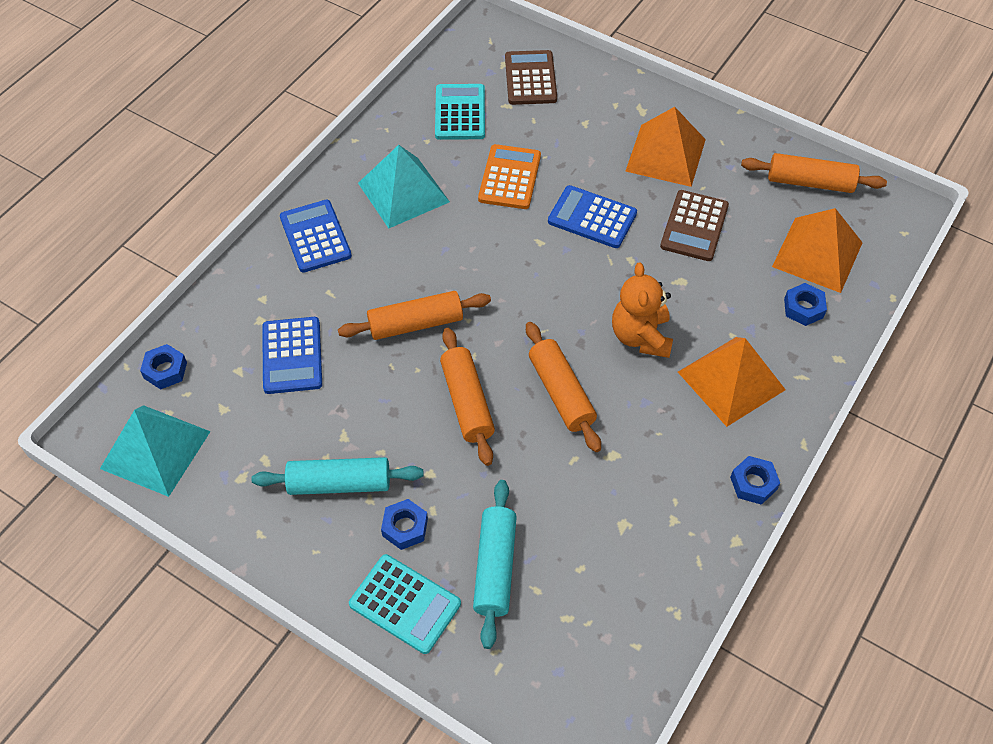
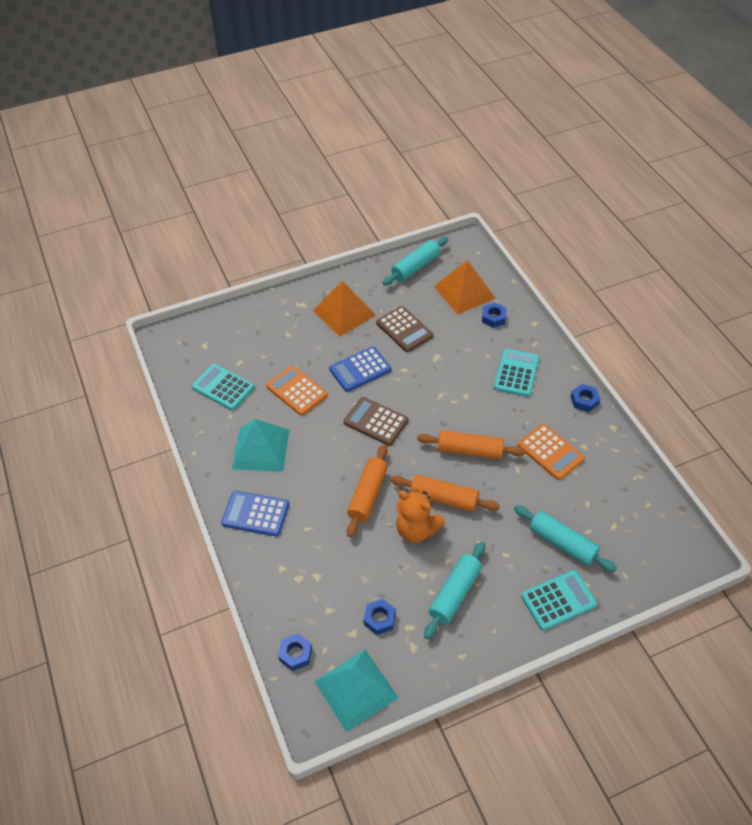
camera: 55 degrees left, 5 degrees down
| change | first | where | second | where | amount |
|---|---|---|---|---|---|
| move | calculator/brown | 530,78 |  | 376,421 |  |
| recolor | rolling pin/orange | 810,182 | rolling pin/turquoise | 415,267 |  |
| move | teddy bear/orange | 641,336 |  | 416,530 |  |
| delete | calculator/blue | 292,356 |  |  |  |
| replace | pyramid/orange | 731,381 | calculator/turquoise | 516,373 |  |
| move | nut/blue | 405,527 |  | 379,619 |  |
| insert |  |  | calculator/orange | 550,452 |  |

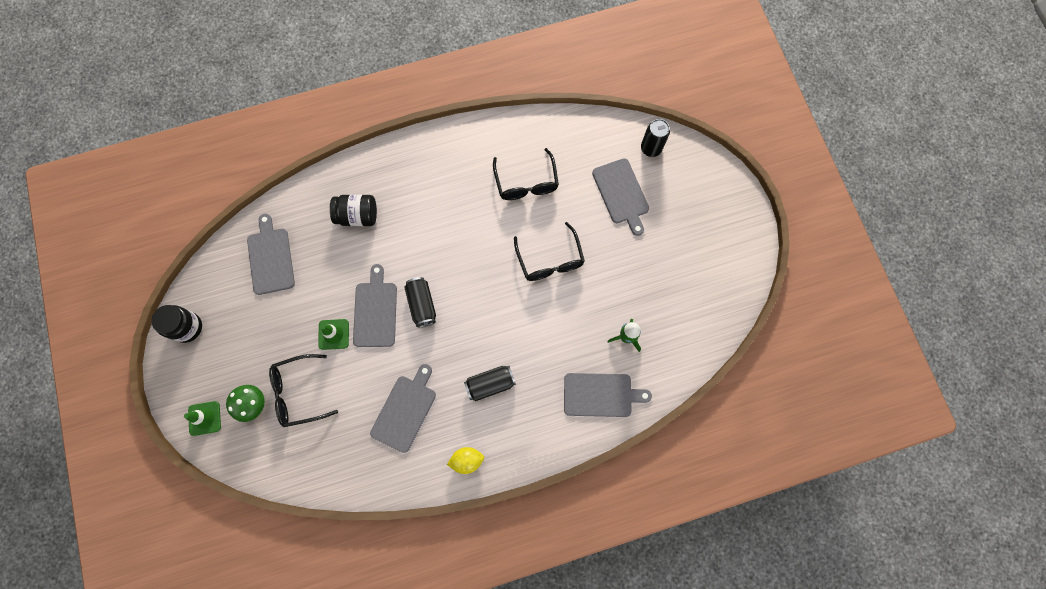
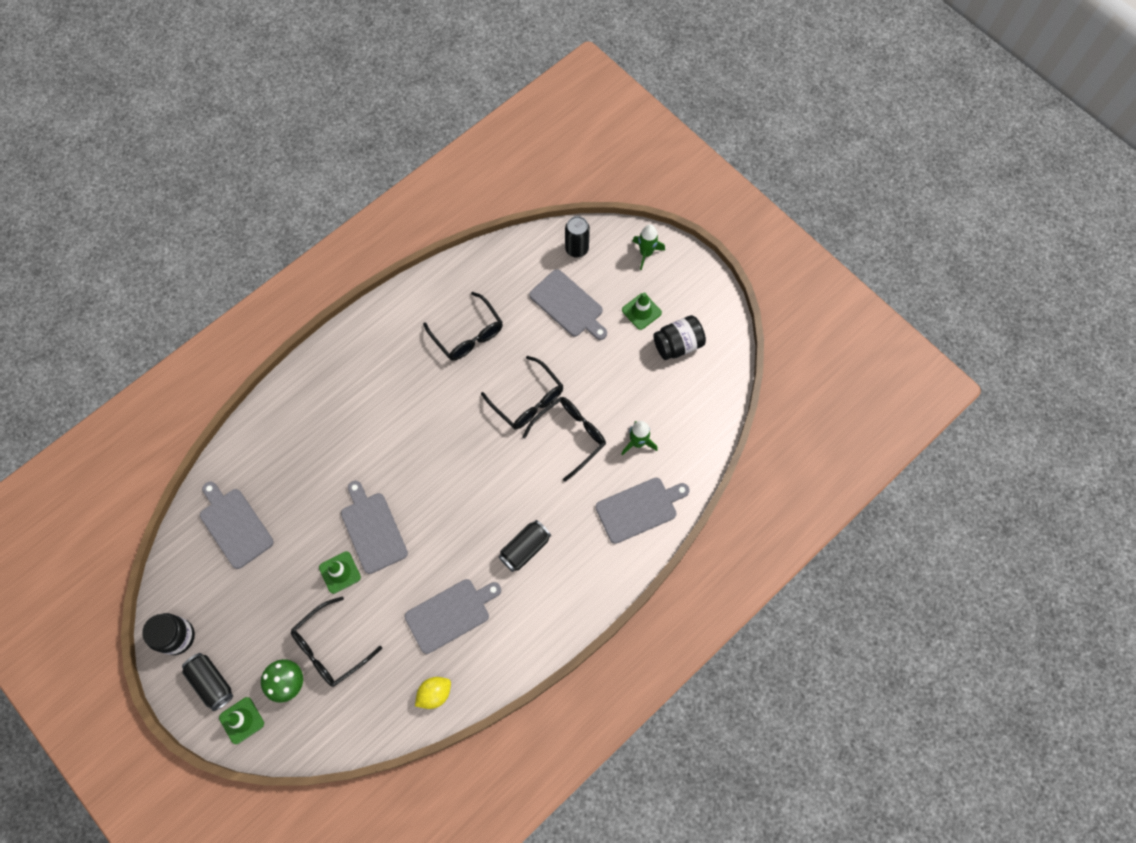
camera: 25 degrees left, 5 degrees down
| change | first | where | second | where | amount |
|---|---|---|---|---|---|
| move | jar/black | 357,216 |  | 678,344 |  |
| move | can/black | 422,304 |  | 211,682 |  |
| rotate | cutting board/grey | 405,410 |  | 450,614 | 60 degrees clockwise |
| move | lemon/yellow | 467,460 |  | 434,693 |  |
| insert |  |  | rocket/green | 646,253 |  |
| insert |  |  | traffic cone/green | 641,311 |  |
| insert |  |  | glasses/black | 570,435 |  |

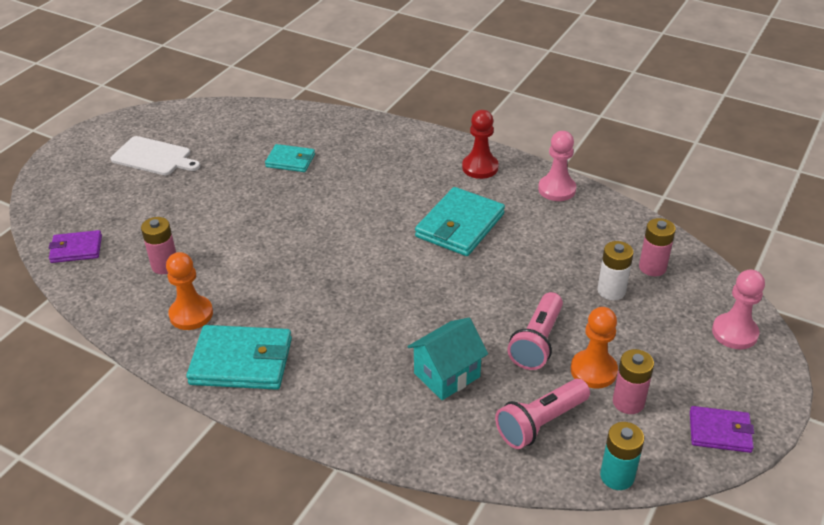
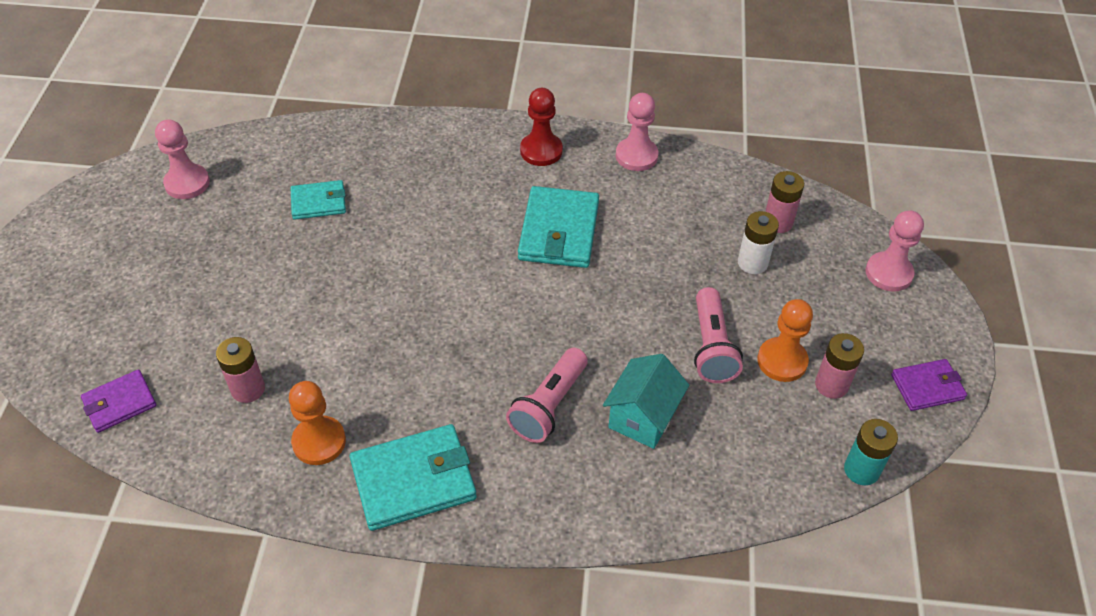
camera: 25 degrees left, 10 degrees up
| change | first | where | second | where | amount |
|---|---|---|---|---|---|
| delete | cutting board/white | 154,157 |  |  |  |
| move | flashlight/pink | 540,423 |  | 549,405 |  |
| insert |  |  | pawn/pink | 187,183 |  |

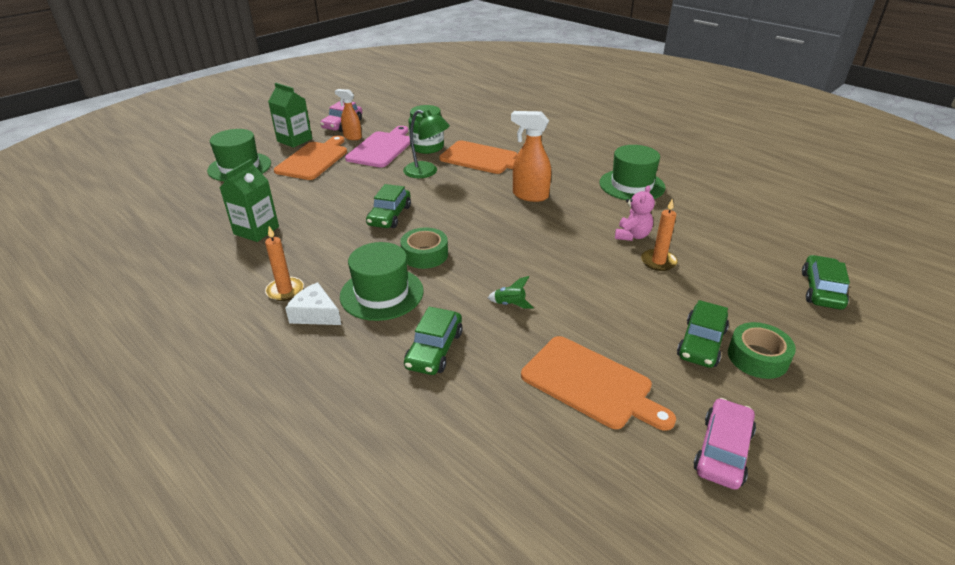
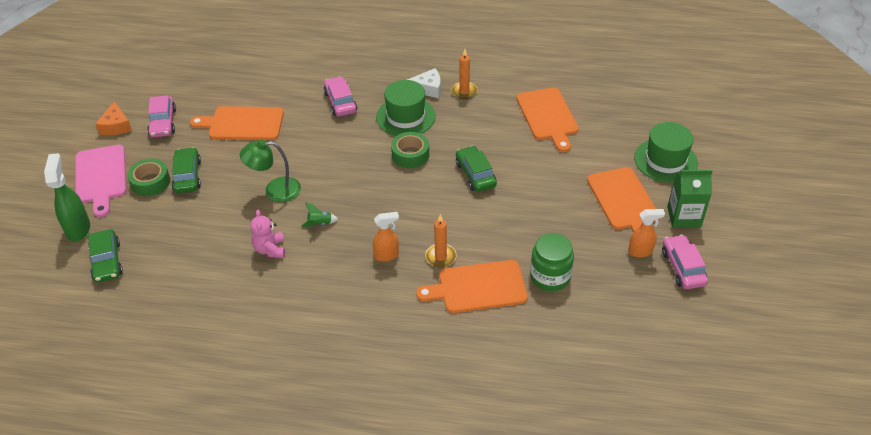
camera: 145 degrees right, 10 degrees up
| change | first | where | second | where | amount |
|---|---|---|---|---|---|
| move | lamp/green | 427,172 |  | 275,190 |  |
| resize | spray bottle/orange | 529,196 |  | 387,255 | x0.66 |
| move | cutting board/pink | 382,148 |  | 101,177 |  |
| delete | hat/green | 632,185 |  |  |  |
| replace | carton/green | 256,230 | cutting board/orange | 548,116 |  |
| move | candle/orange | 658,262 |  | 440,257 |  |
| move | rocket/green | 510,304 |  | 320,224 |  |
| recolor | car/green | 434,349 | car/pink | 340,102 |  |
| insert |  |  | cheese/orange | 116,126 |  |
| insert |  |  | spray bottle/green | 78,229 |  |

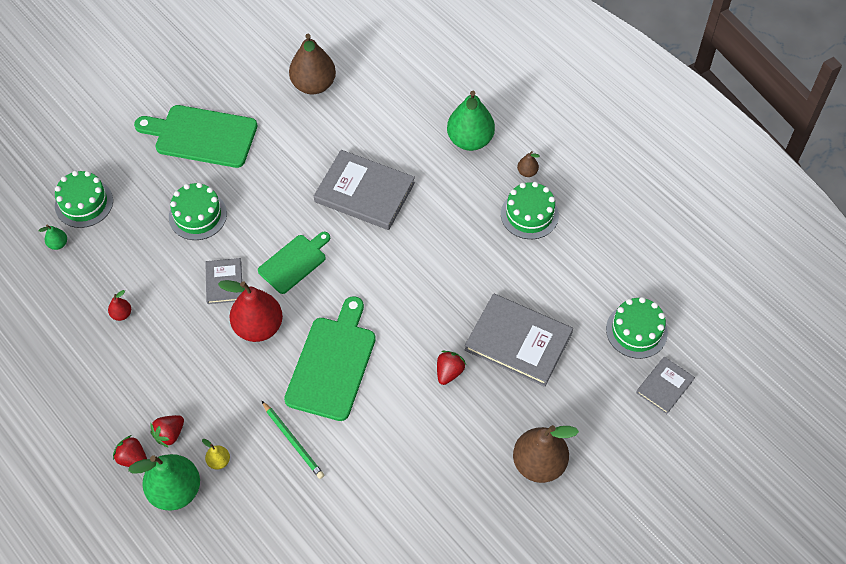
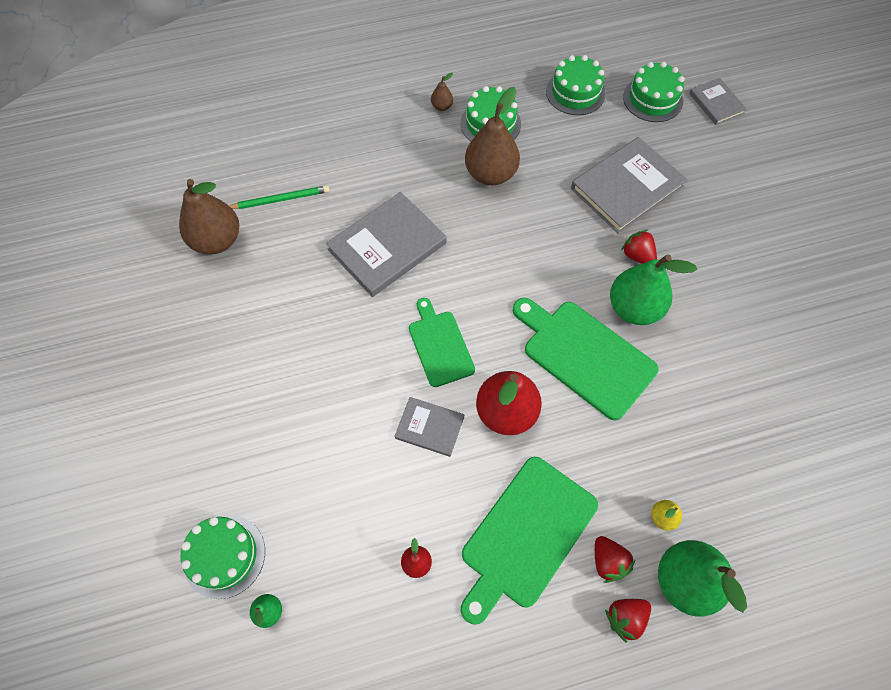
camera: 65 degrees left, 5 degrees up
| change | first | where | second | where | amount |
|---|---|---|---|---|---|
| move | pear/green | 470,140 |  | 634,308 |  |
| move | cutting board/green | 201,136 |  | 526,535 |  |
| move | cake/green | 198,215 |  | 575,92 |  |
| move | pencil/green | 293,441 |  | 280,199 |  |
| move | pear/brown | 539,464 |  | 490,174 |  |

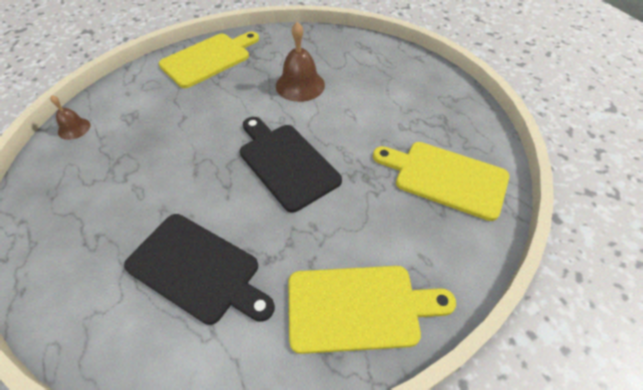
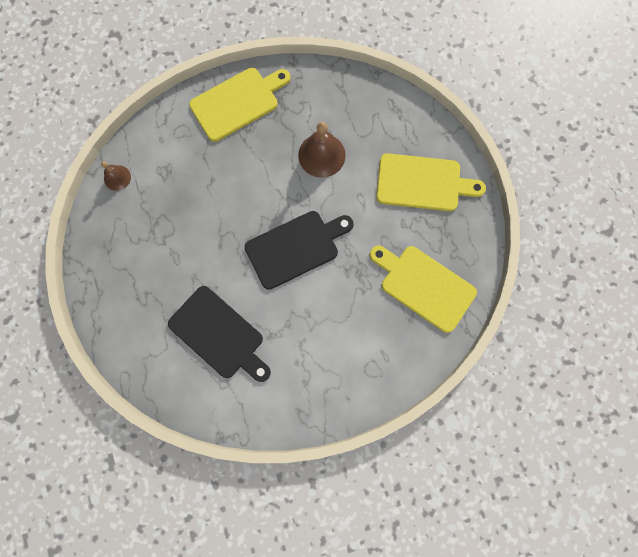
camera: 10 degrees right, 25 degrees up
| change | first | where | second | where | amount |
|---|---|---|---|---|---|
| rotate | cutting board/black | 286,163 |  | 295,248 | 90 degrees clockwise |
| move | cutting board/yellow | 359,307 |  | 422,183 |  |

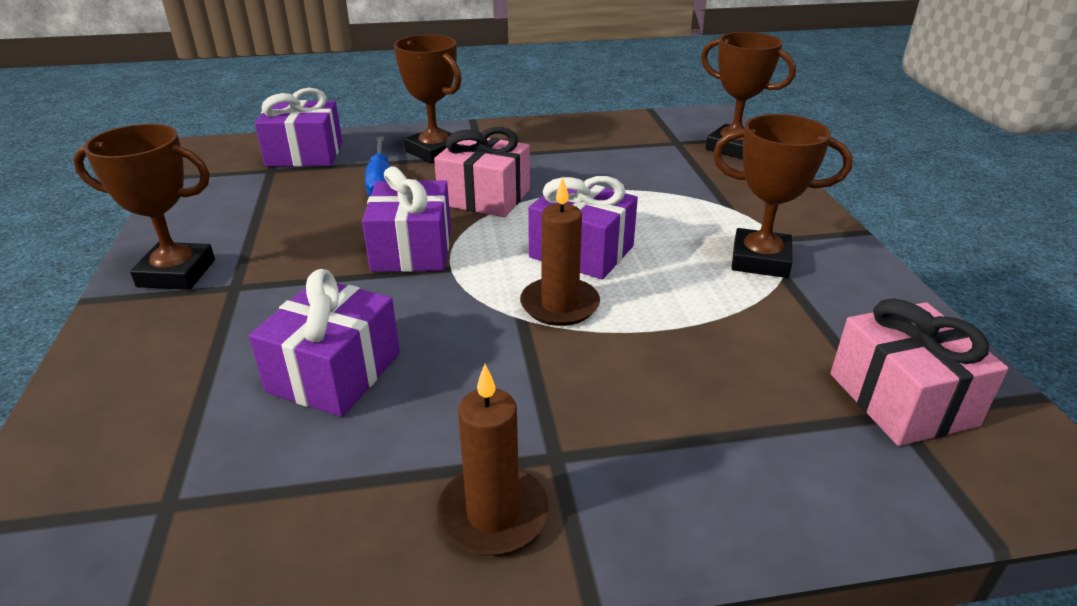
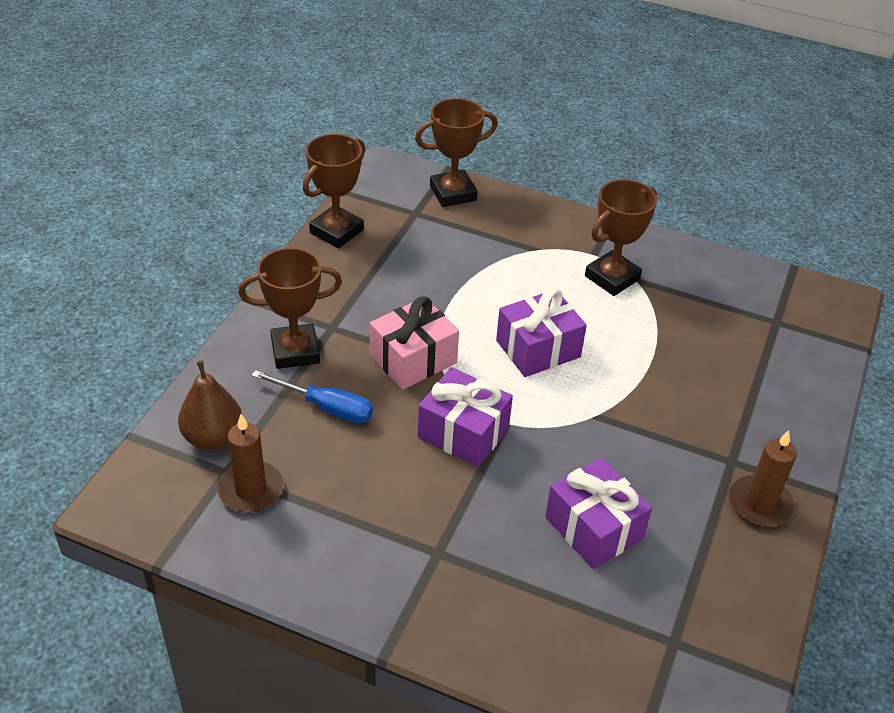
camera: 60 degrees left, 10 degrees up
| change | first | where | second | where | amount |
|---|---|---|---|---|---|
| replace | gift/purple | 304,154 | pear/brown | 213,437 |  |
| move | trophy/brown | 176,273 |  | 336,231 |  |
| move | candle/brown | 559,305 |  | 251,490 |  |
| delete | gift/pink | 902,399 |  |  |  |

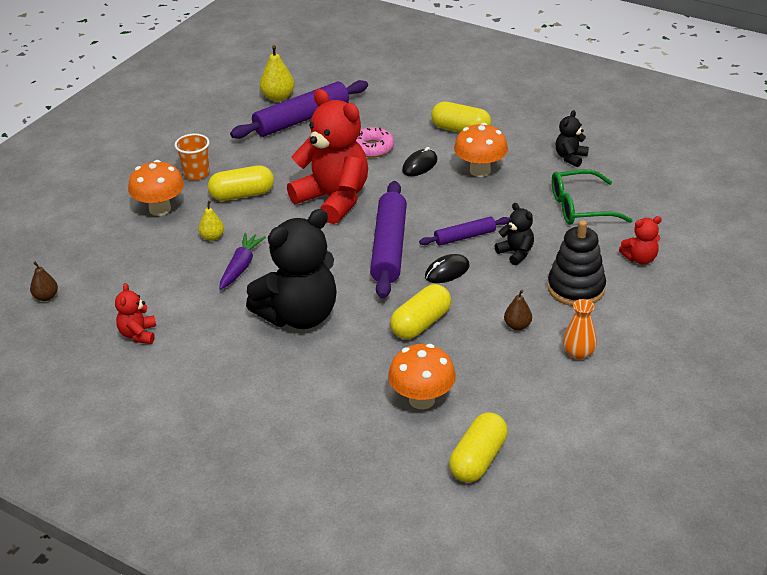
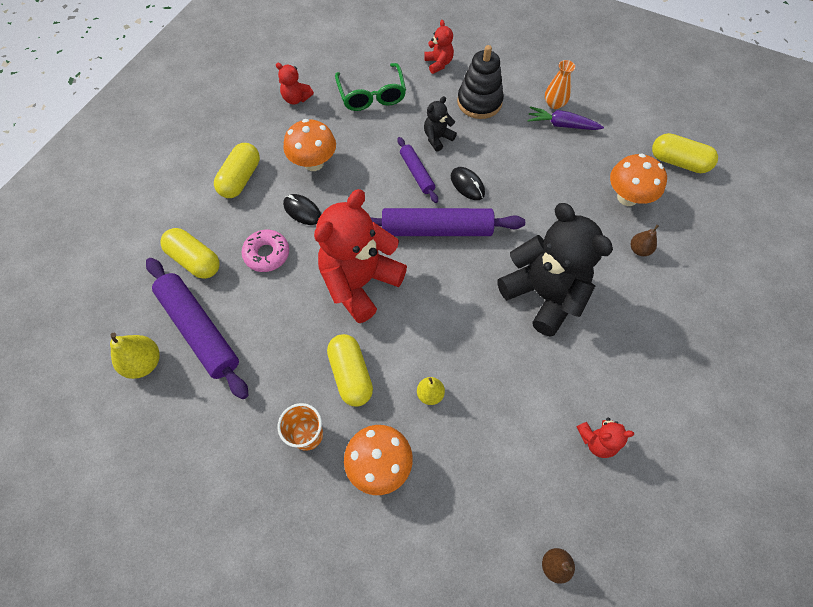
camera: 95 degrees left, 25 degrees up
| change | first | where | second | where | amount |
|---|---|---|---|---|---|
| recolor | teddy bear/black | 570,158 | teddy bear/red | 296,98 |  |
| move | carrot/purple | 241,266 |  | 561,125 |  |
| move | capsule/yellow | 421,323 |  | 195,260 |  |
| move | pear/brown | 517,326 |  | 639,250 |  |

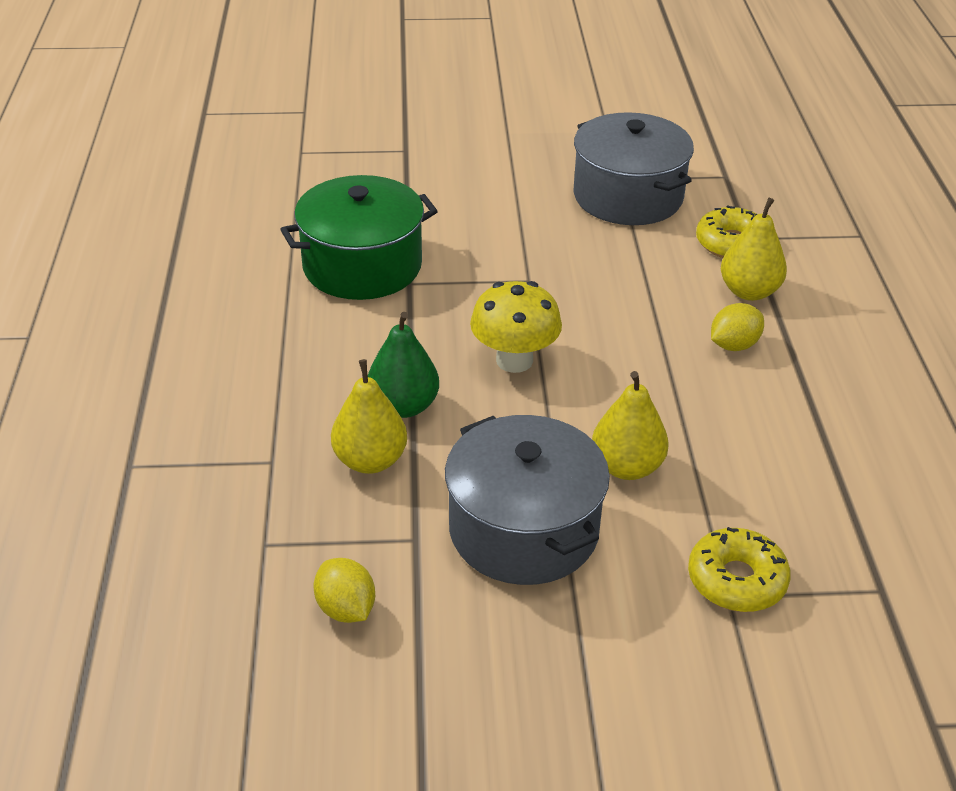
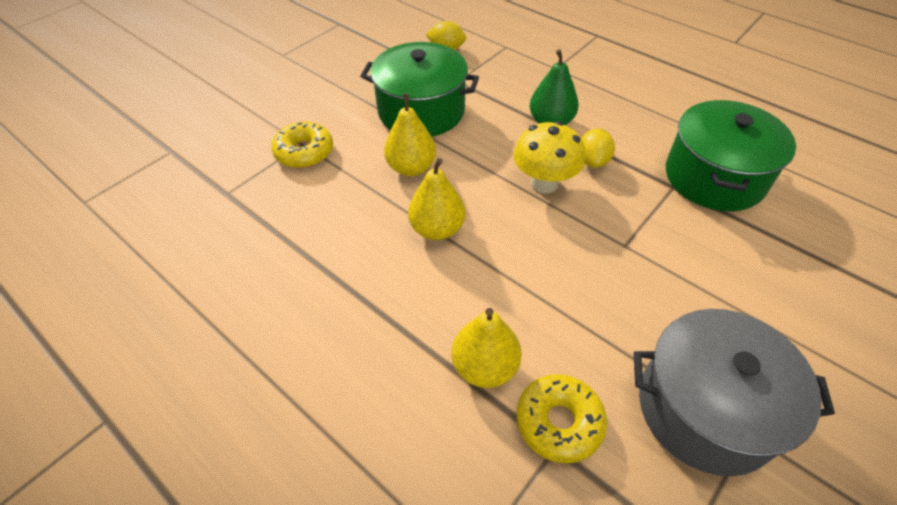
camera: 135 degrees right, 10 degrees up
| change | first | where | second | where | amount |
|---|---|---|---|---|---|
| move | lemon/yellow | 733,345 |  | 592,161 |  |
| move | pear/yellow | 370,460 |  | 437,229 |  |
| recolor | pot/grey | 523,530 | pot/green | 421,111 |  |

